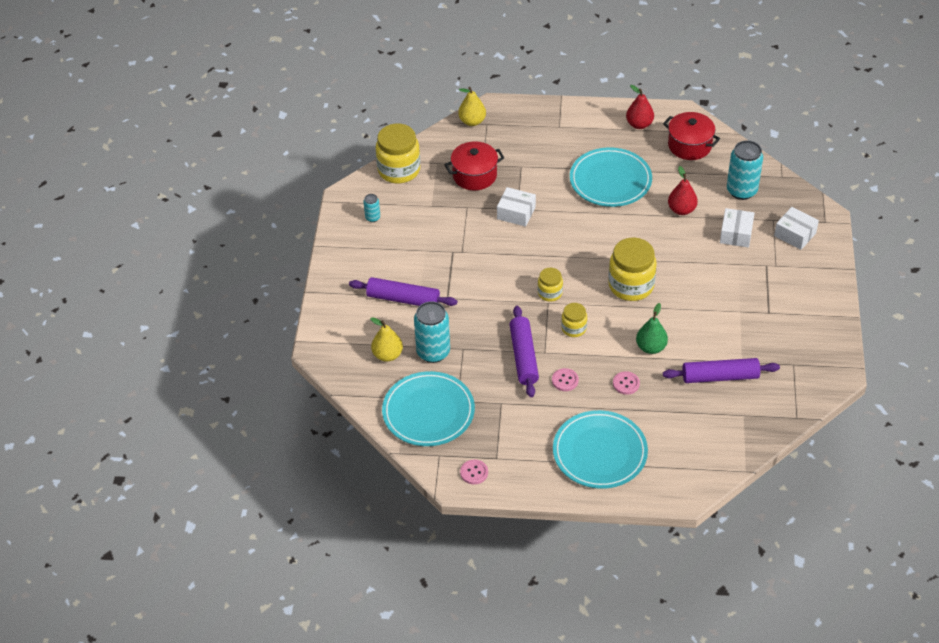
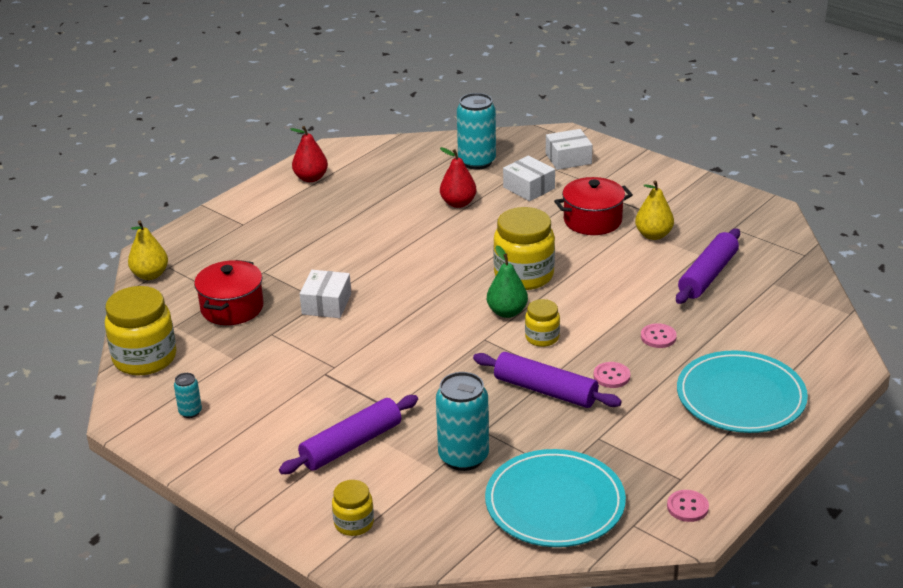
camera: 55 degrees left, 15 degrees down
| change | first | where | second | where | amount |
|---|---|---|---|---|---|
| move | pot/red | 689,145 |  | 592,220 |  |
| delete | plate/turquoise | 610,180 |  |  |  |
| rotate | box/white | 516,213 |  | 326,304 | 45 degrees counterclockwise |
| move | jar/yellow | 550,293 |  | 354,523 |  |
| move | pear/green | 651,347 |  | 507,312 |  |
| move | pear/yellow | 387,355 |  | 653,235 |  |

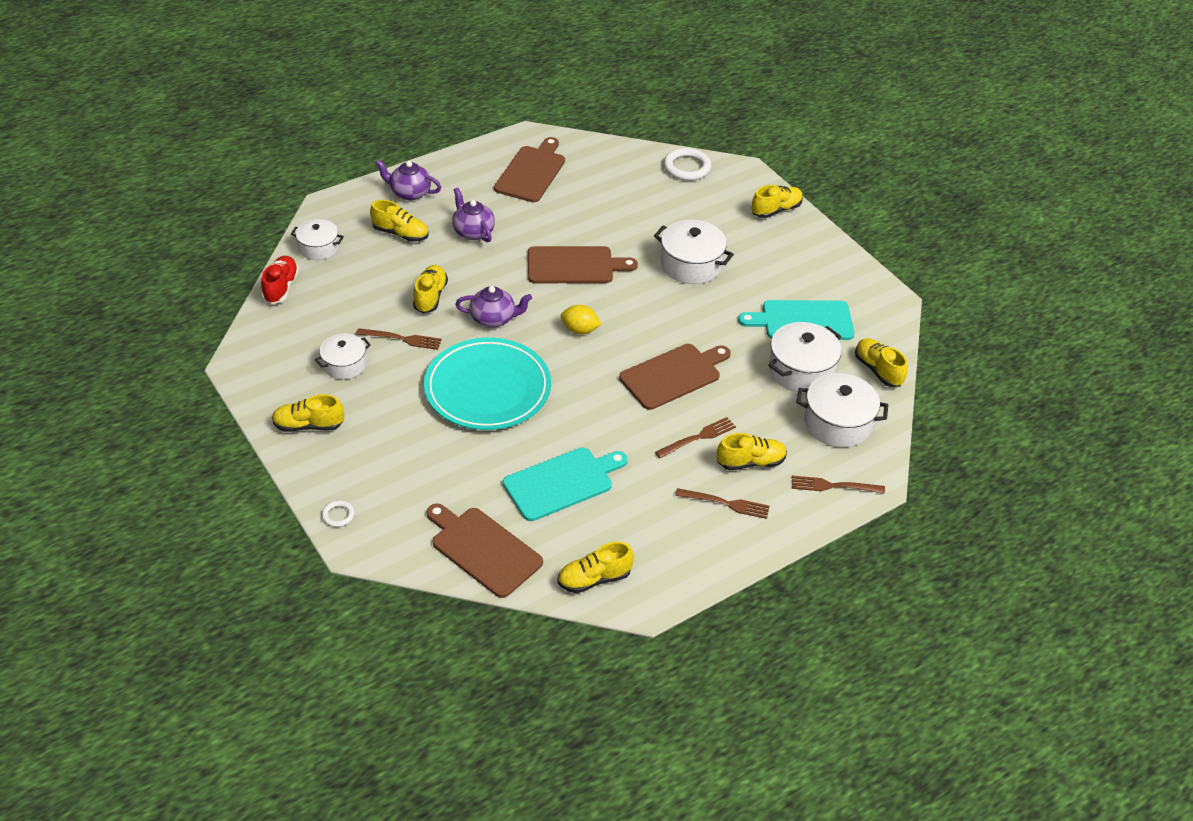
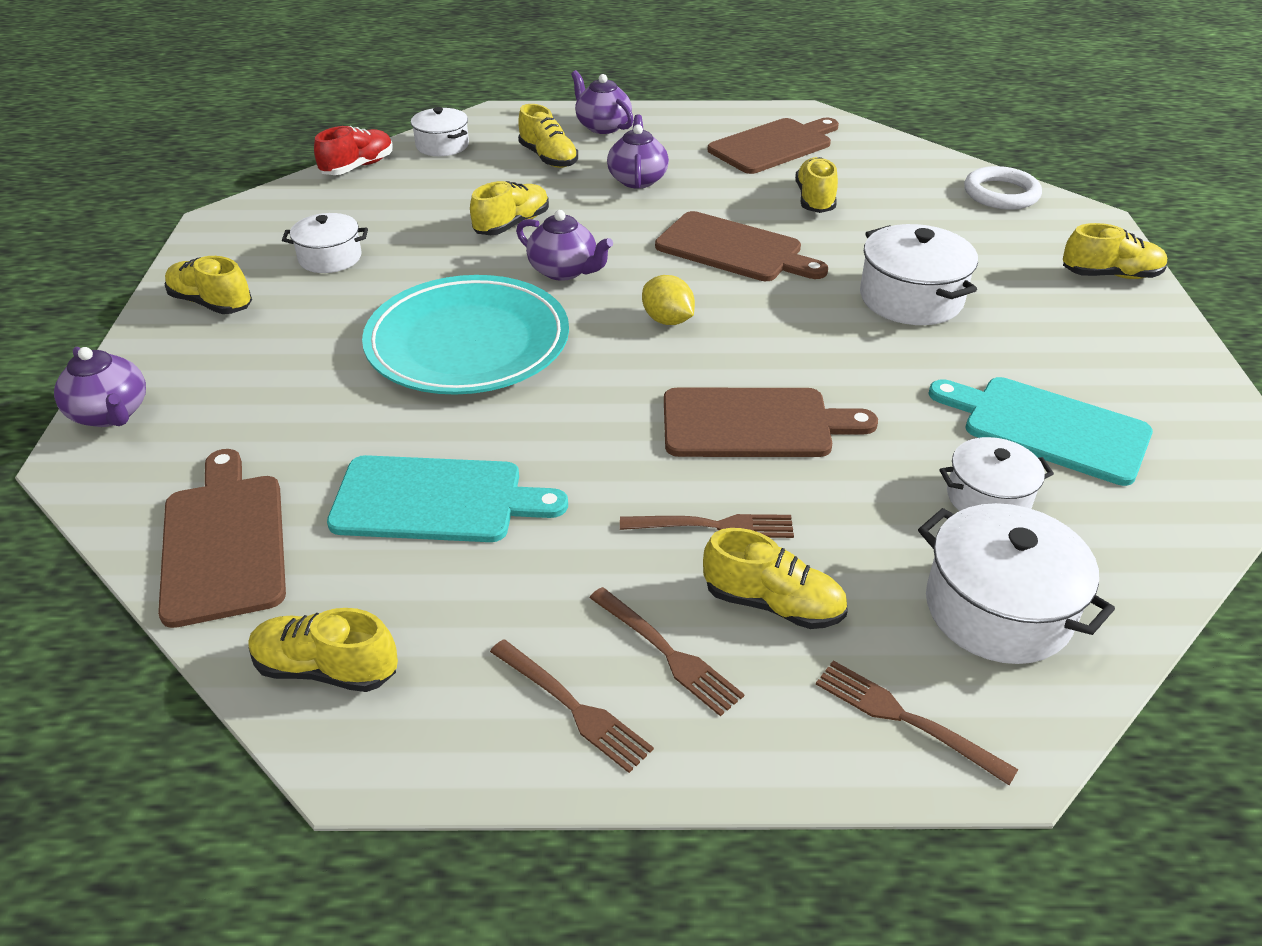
camera: 35 degrees right, 5 degrees down
| change | first | where | second | where | amount |
|---|---|---|---|---|---|
| resize | pot/white | 801,370 |  | 988,497 | x0.64 |
| move | fork/brown | 403,339 |  | 574,708 |  |
| move | shoe/yellow | 878,370 |  | 815,199 |  |
| replace | ring/white | 338,515 | teapot/purple | 111,414 |  |

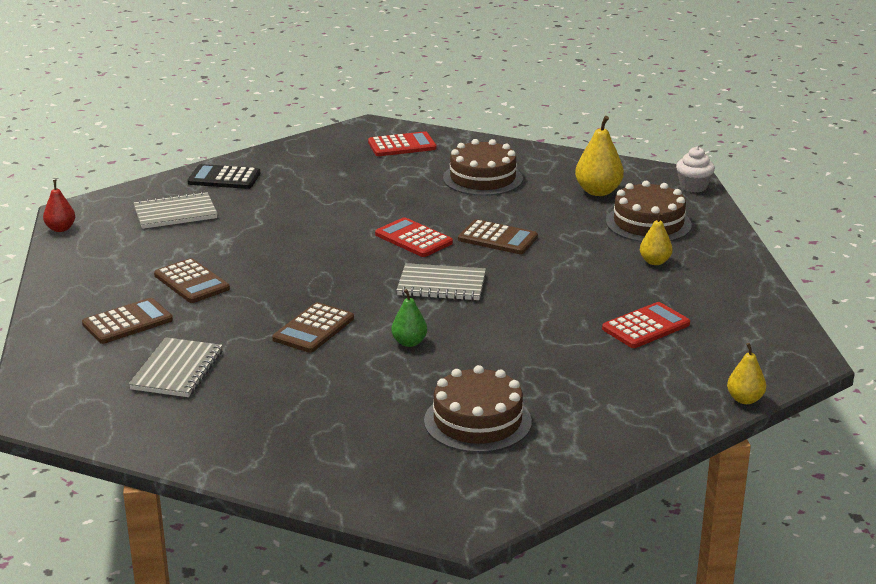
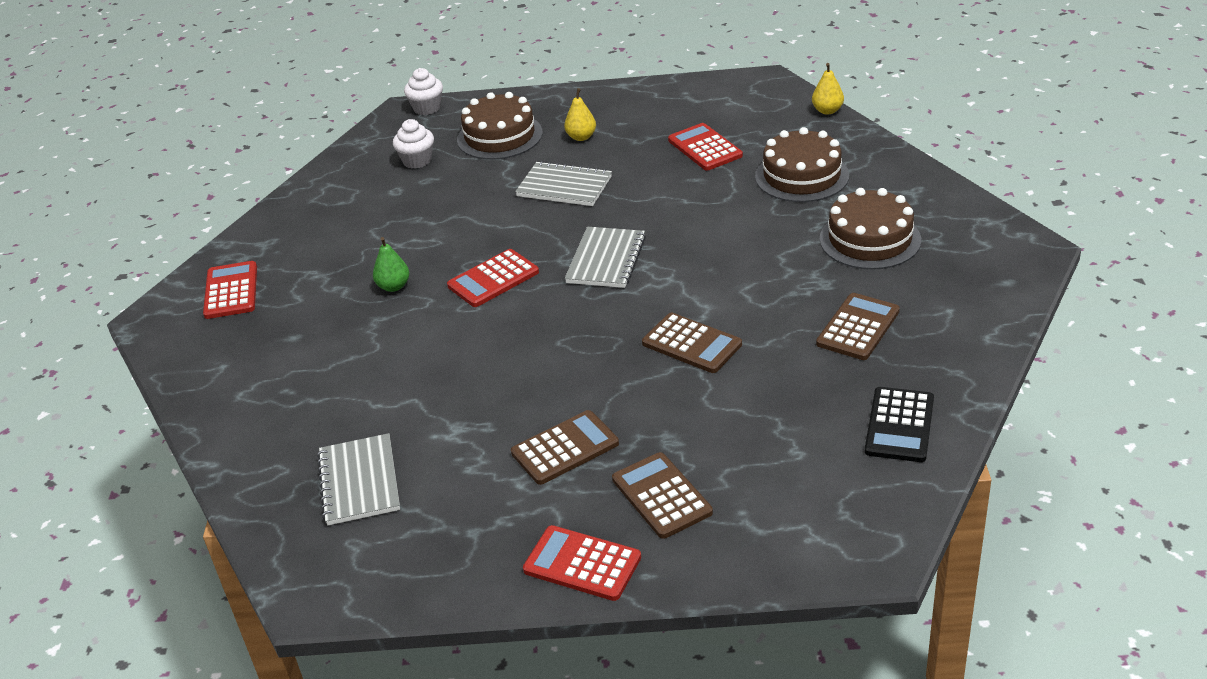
camera: 80 degrees left, 10 degrees up
| change | first | where | second | where | amount |
|---|---|---|---|---|---|
| replace | pear/yellow | 598,191 | cupcake/white | 417,161 |  |
| move | cake/brown | 482,178 |  | 801,176 |  |
| move | calculator/black | 224,178 |  | 899,425 |  |
| delete | pear/red | 61,229 |  |  |  |
| move | calculator/brown | 497,238 |  | 858,327 |  |
| move | pear/green | 409,342 |  | 393,286 |  |
| move | notebook/grey | 177,370 |  | 564,187 |  |
| insert |  |  | calculator/red | 582,564 |  |

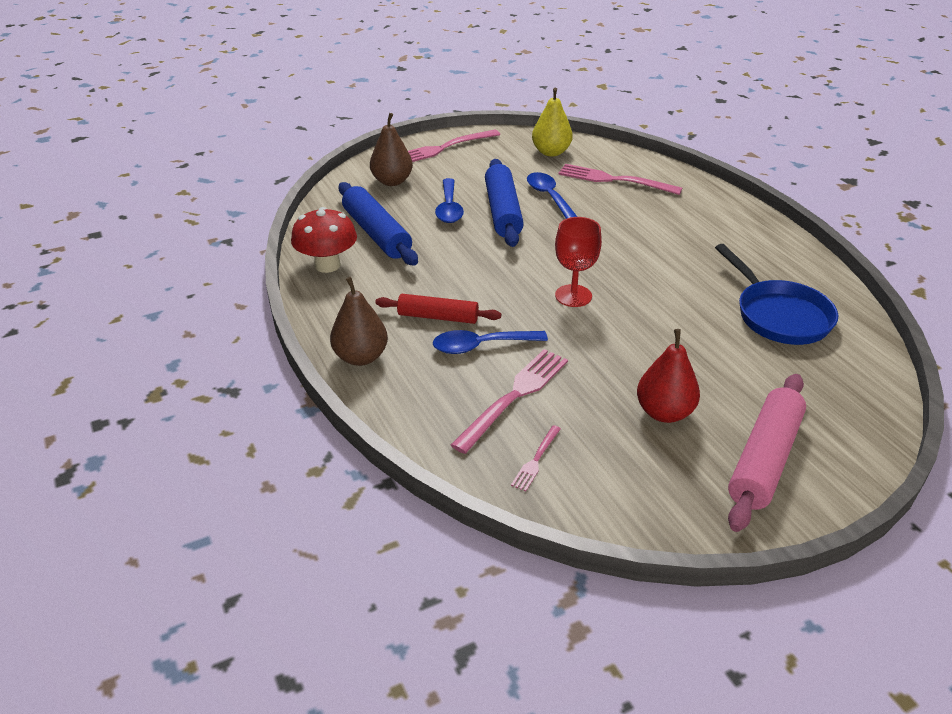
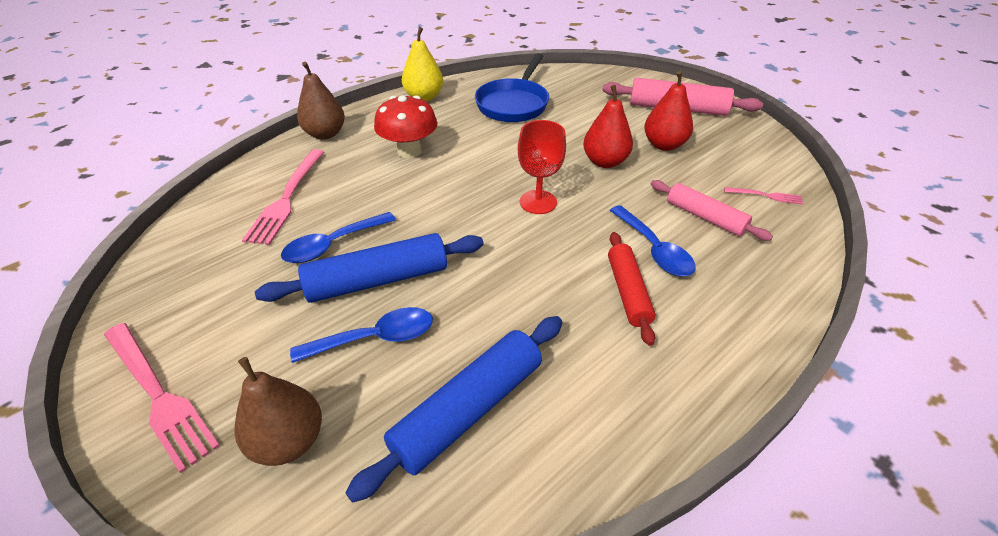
camera: 105 degrees left, 5 degrees up
| change | first | where | second | where | amount |
|---|---|---|---|---|---|
| move | pear/yellow | 551,152 |  | 424,97 |  |
| move | mushroom/red | 327,265 |  | 409,151 |  |
| rotate | pan/blue | 778,315 |  | 514,104 | 150 degrees clockwise |
| move | pear/brown | 361,357 |  | 325,134 |  |
| replace | fork/pink | 515,395 | rolling pin/pink | 705,217 |  |
| insert |  |  | pear/red | 605,162 |  |

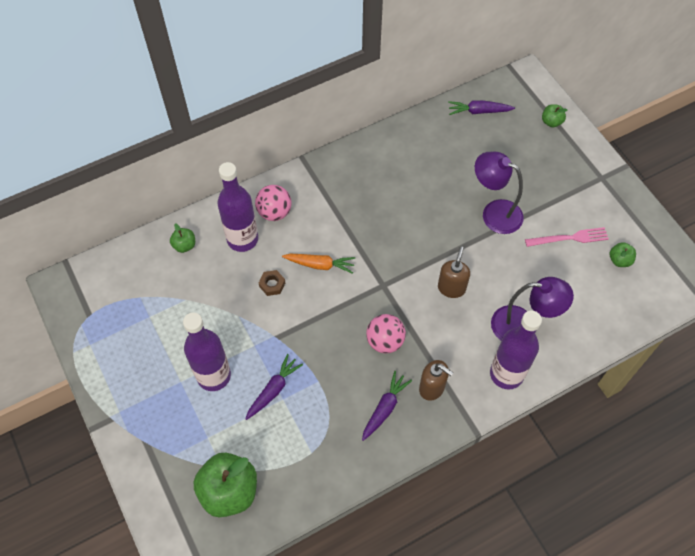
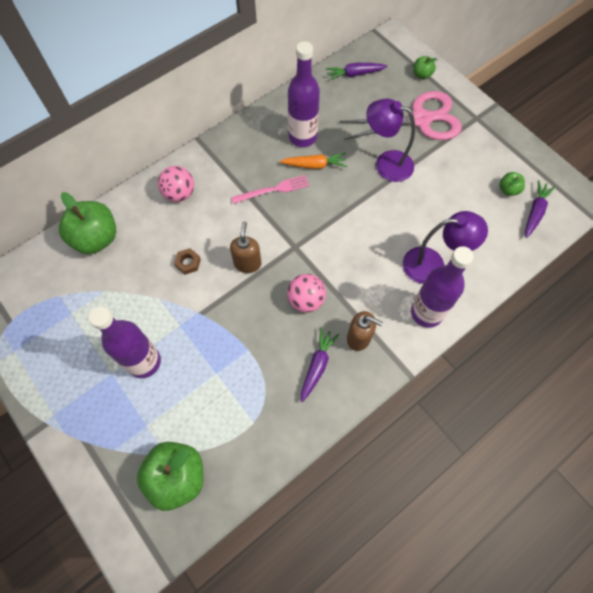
camera: 10 degrees left, 5 degrees up
| change | first | where | second | where | amount |
|---|---|---|---|---|---|
| move | bottle/purple | 242,239 |  | 303,137 |  |
| resize | apple/green | 184,245 |  | 96,238 | x2.11 |
| move | fork/pink | 569,238 |  | 273,190 |  |
| move | soap dispenser/brown | 451,288 |  | 247,263 |  |
| move | carrot/orange | 320,265 |  | 314,165 |  |
| move | carrot/purple | 273,390 |  | 535,212 |  |
| insert |  |  | scissors/pink | 420,120 |  |

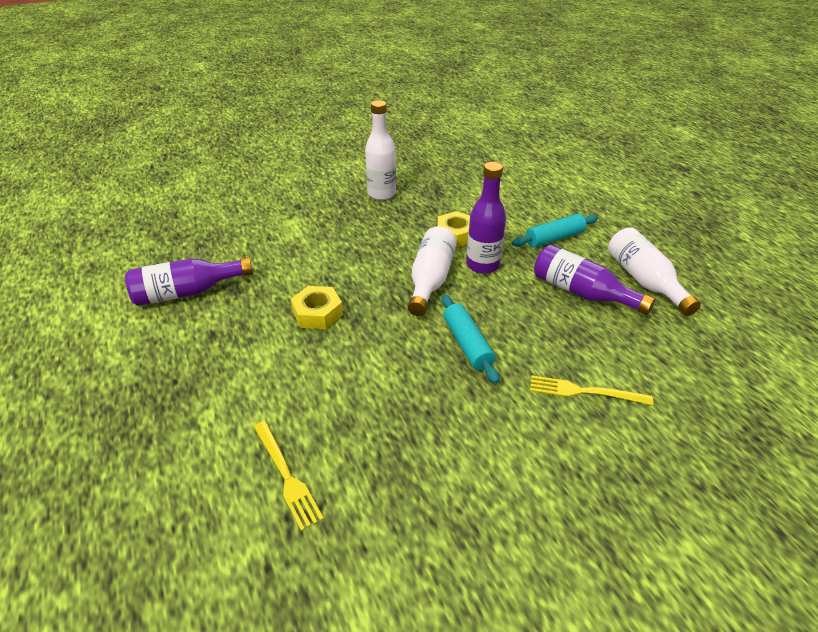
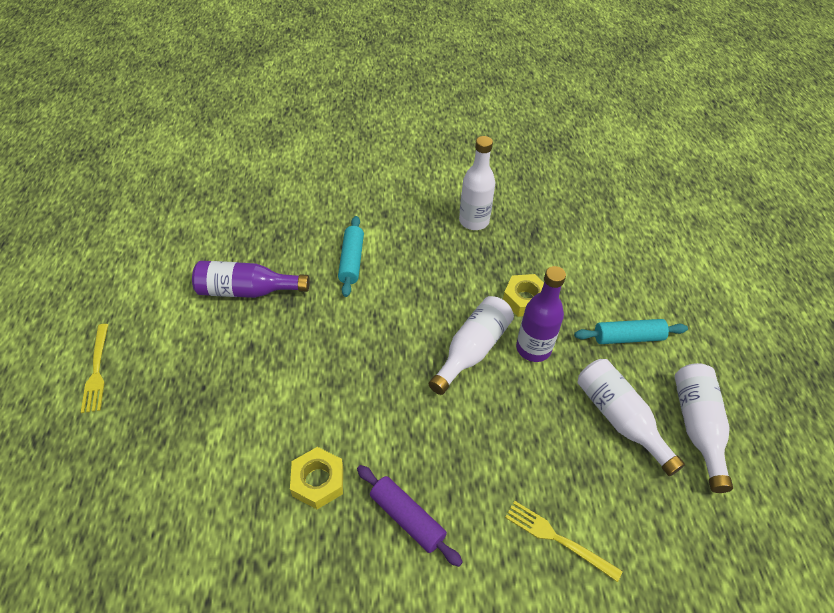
camera: 20 degrees right, 10 degrees up
| change | first | where | second | where | amount |
|---|---|---|---|---|---|
| recolor | bottle/purple | 581,292 | bottle/white | 619,419 |  |
| move | nut/yellow | 317,313 |  | 318,481 |  |
| move | rolling pin/turquoise | 467,344 |  | 351,261 |  |
| move | fork/yellow | 286,475 |  | 97,370 |  |
| insert |  |  | rolling pin/purple | 407,518 |  |

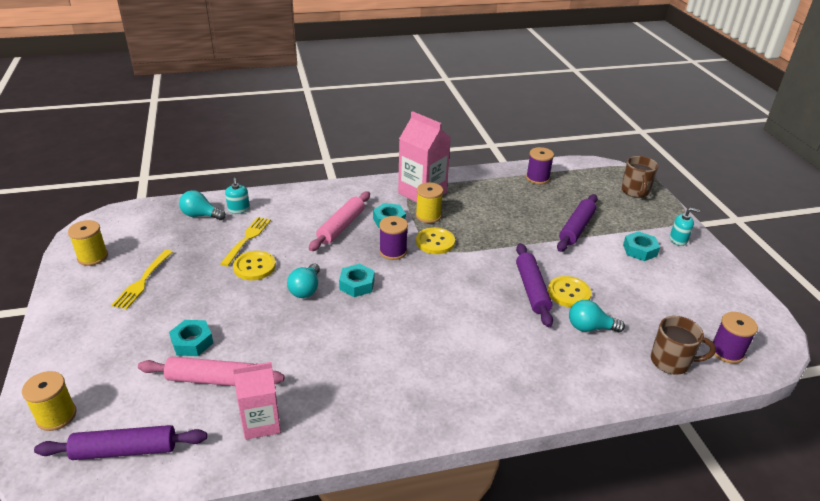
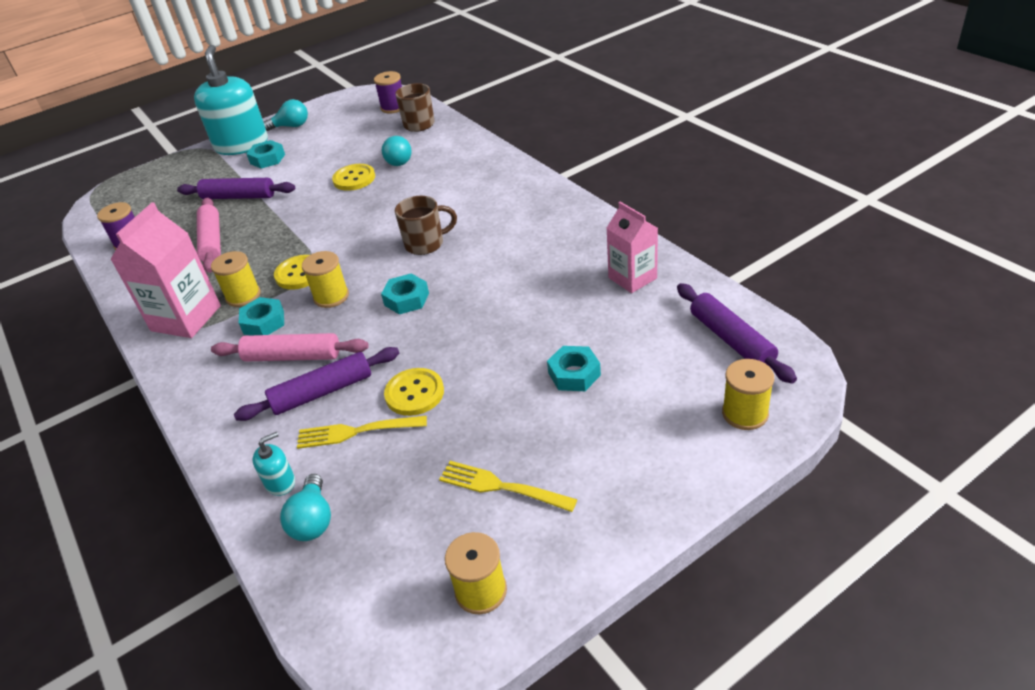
camera: 105 degrees left, 5 degrees up
| change | first | where | second | where | amount |
|---|---|---|---|---|---|
| move | mug/brown | 635,191 |  | 426,244 |  |
| resize | soap dispenser/turquoise | 678,240 |  | 241,145 | x2.44 |
| recolor | spool/purple | 393,251 | spool/yellow | 331,296 |  |
| move | rolling pin/purple | 532,289 |  | 322,392 |  |
| rotate | fork/yellow | 143,281 |  | 501,487 | 150 degrees counterclockwise |
| move | light bulb/turquoise | 306,289 |  | 291,126 |  |
| move | rolling pin/pink | 212,379 |  | 212,241 |  |

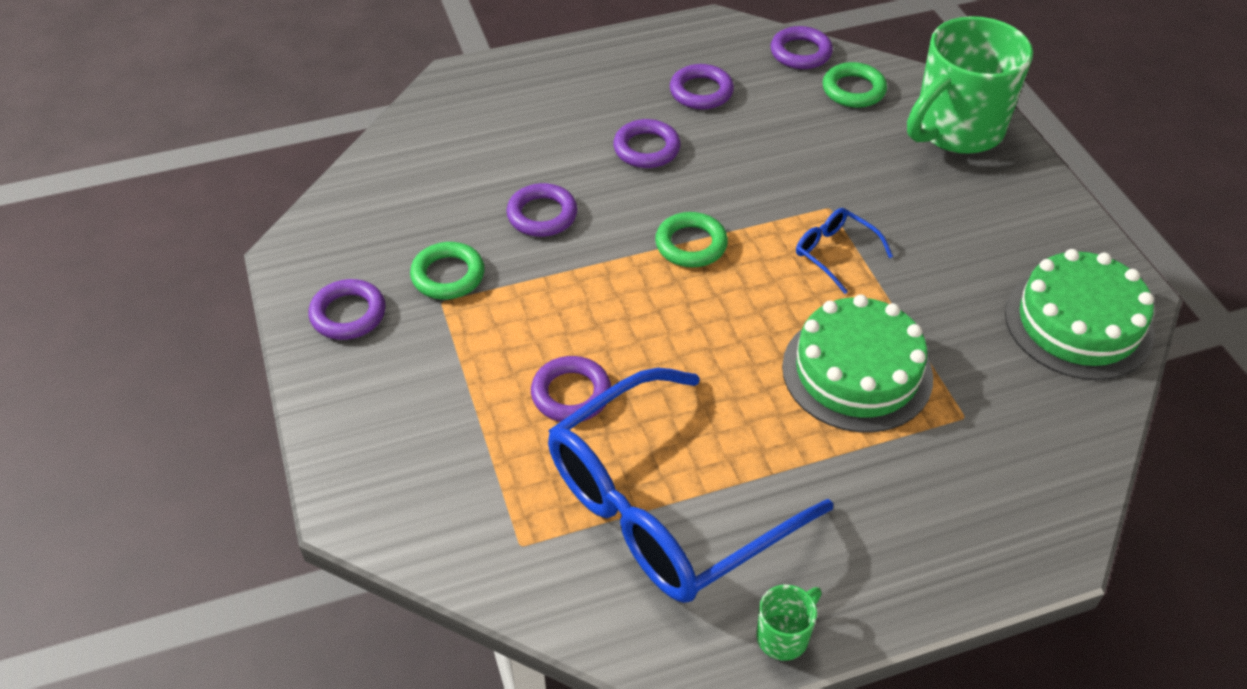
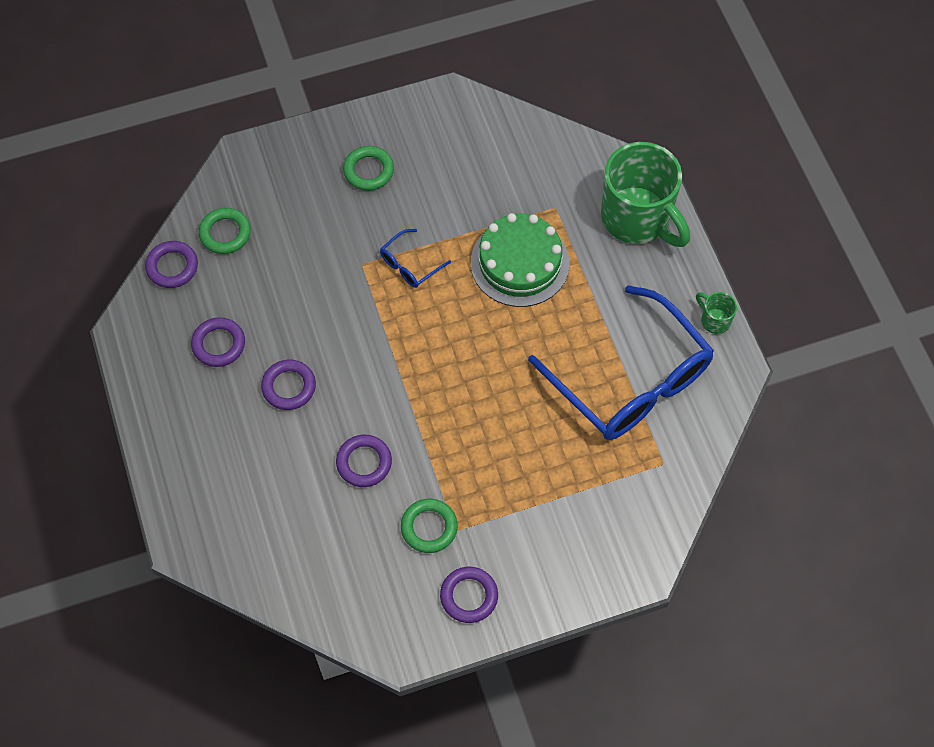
camera: 90 degrees left, 15 degrees up
| change | first | where | second | where | amount |
|---|---|---|---|---|---|
| move | mug/green | 956,130 |  | 637,218 |  |
| move | ring/green | 691,244 |  | 368,171 |  |
| delete | cake/green | 1078,323 |  |  |  |
| delete | ring/purple | 571,394 |  |  |  |

